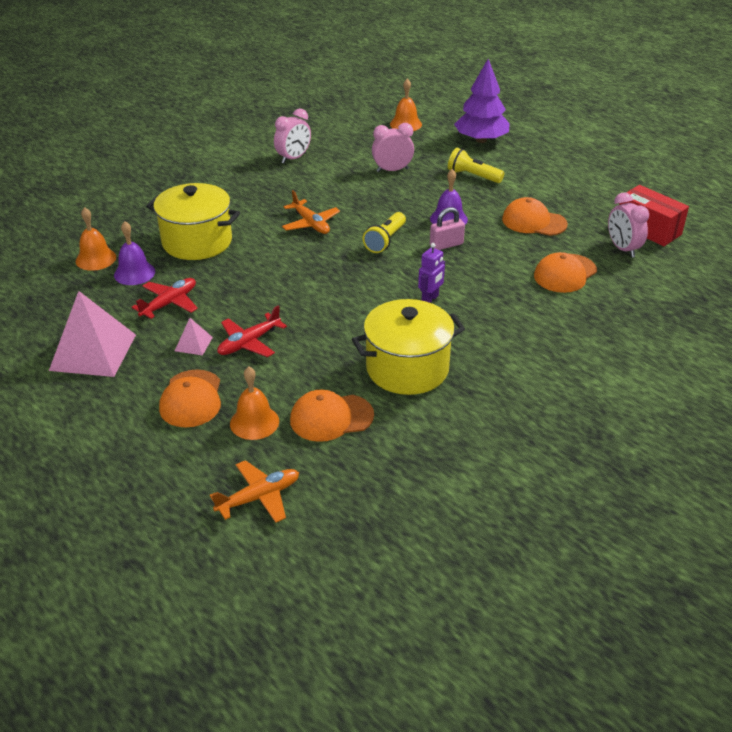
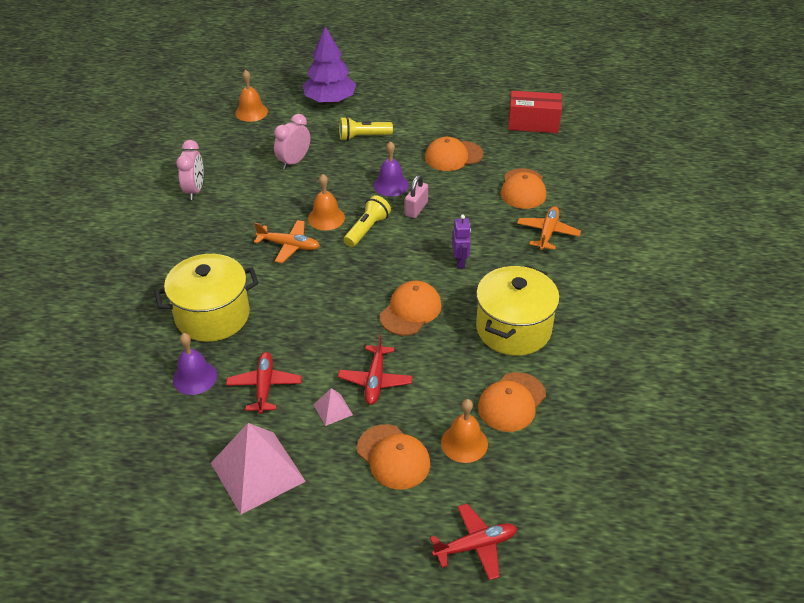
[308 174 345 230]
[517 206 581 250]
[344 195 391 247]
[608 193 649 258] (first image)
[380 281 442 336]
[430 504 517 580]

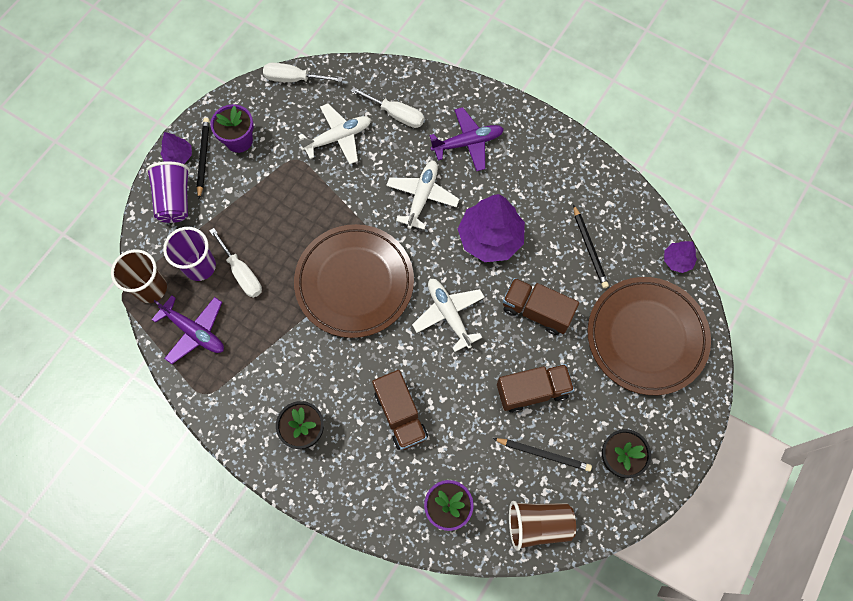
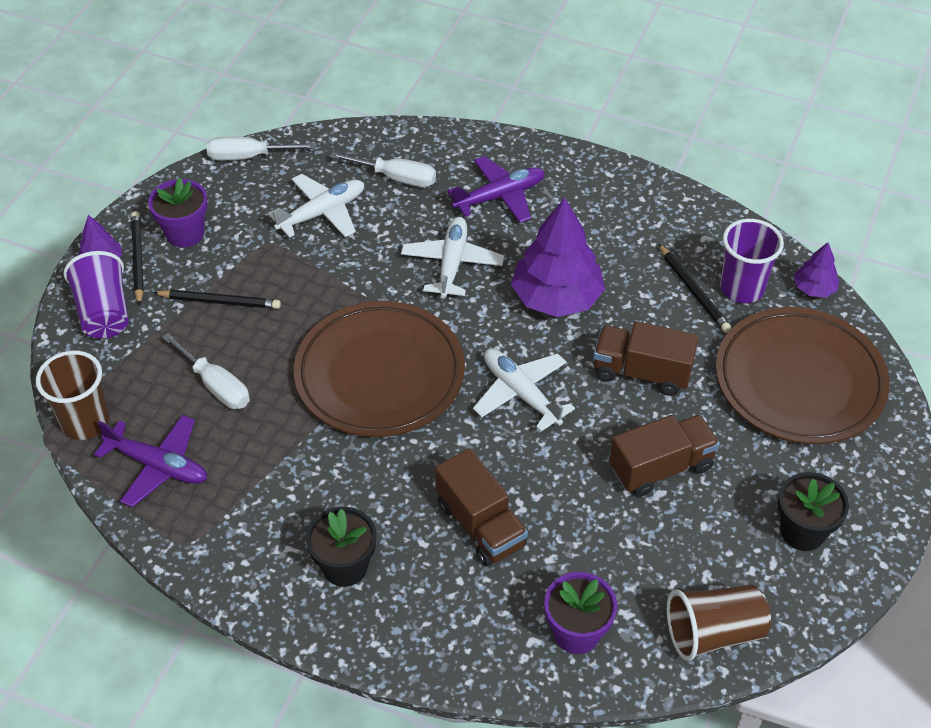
[720 219 784 303]
[153 290 281 309]

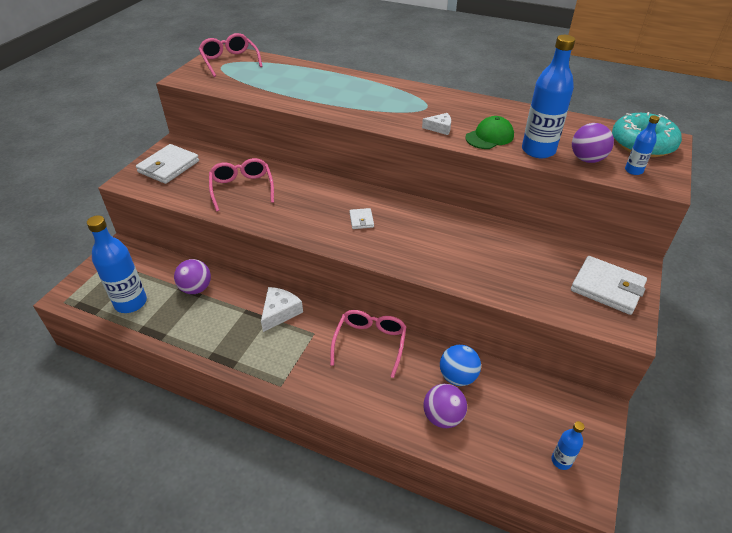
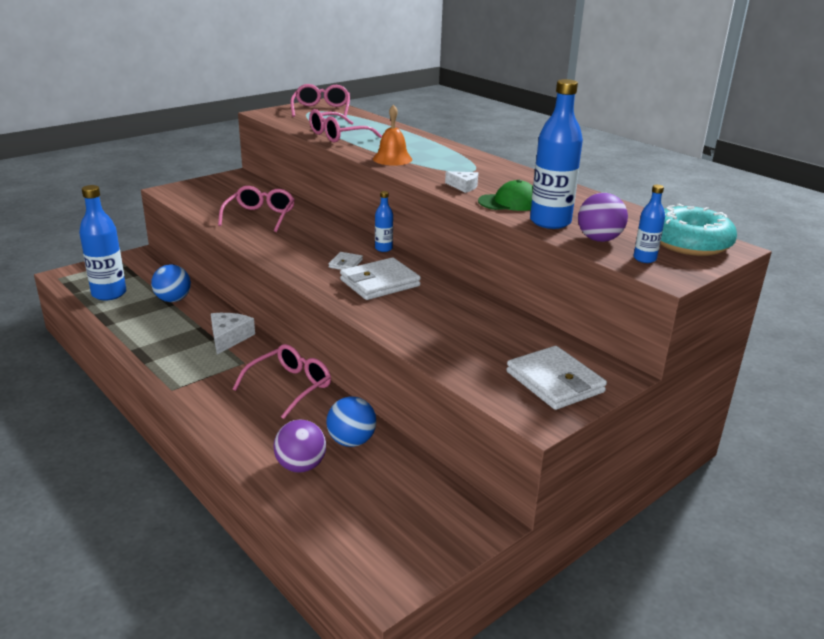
[340 257 421 300]
[151 265 191 302]
[211 313 255 355]
[375 191 393 252]
[309 109 382 143]
[373 104 412 166]

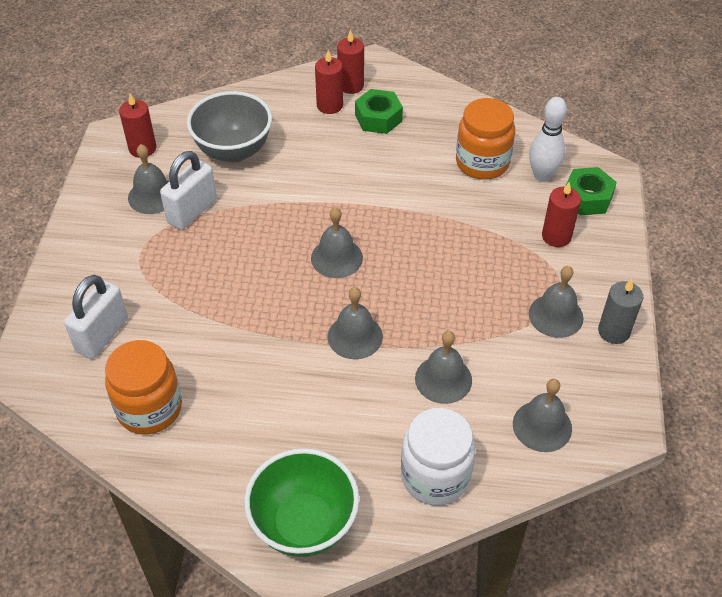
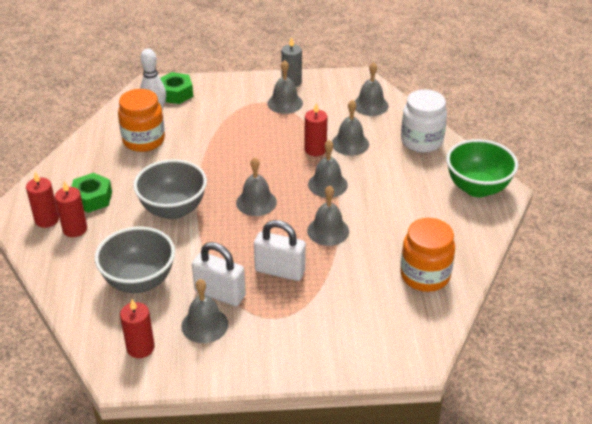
[254 220 306 281]
[304 103 327 156]
[133 159 207 219]
[307 186 349 246]

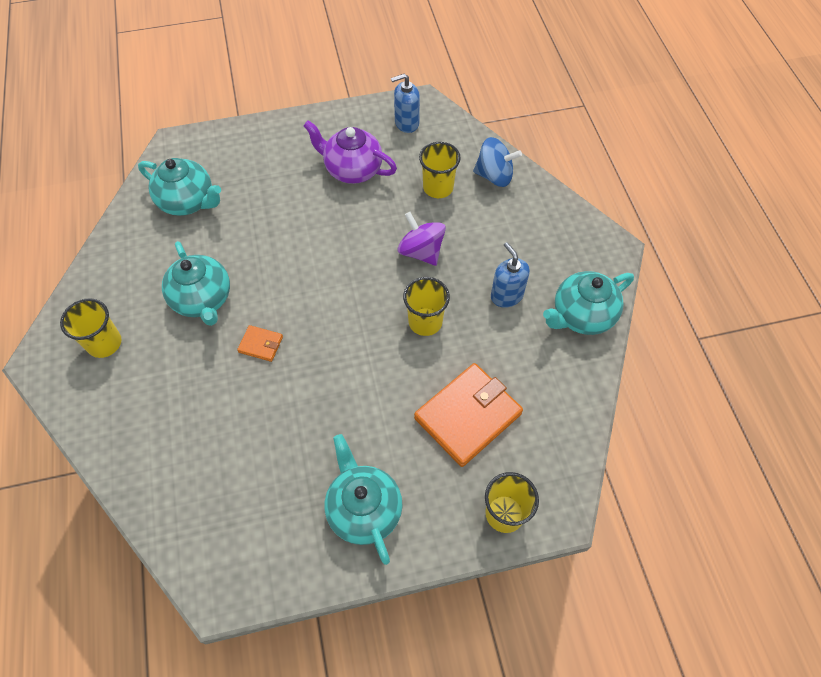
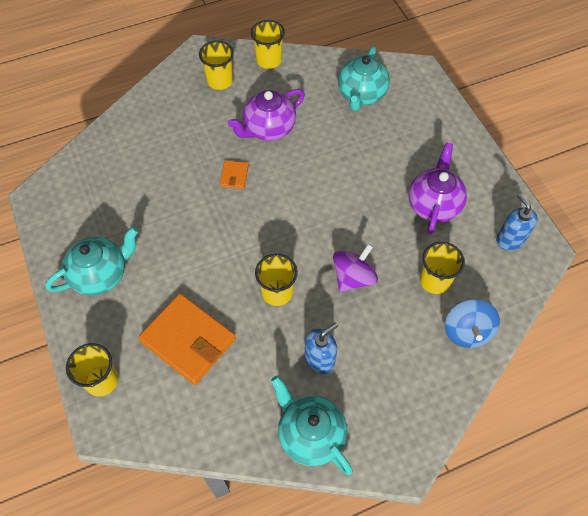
[228 89 305 141]
[251 20 285 69]

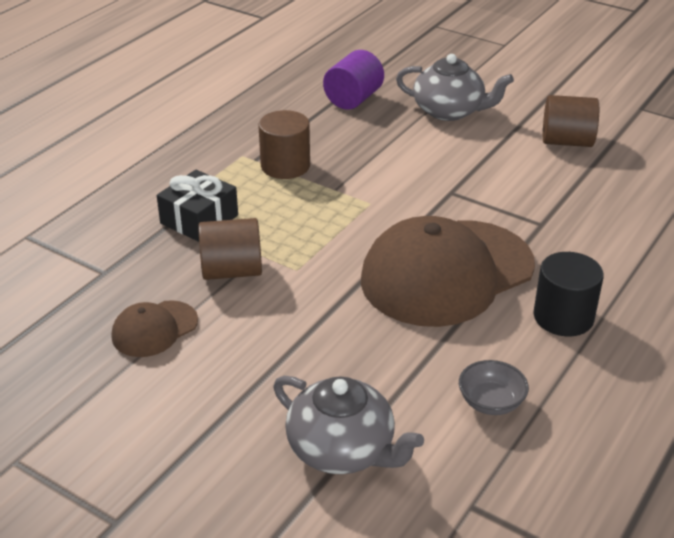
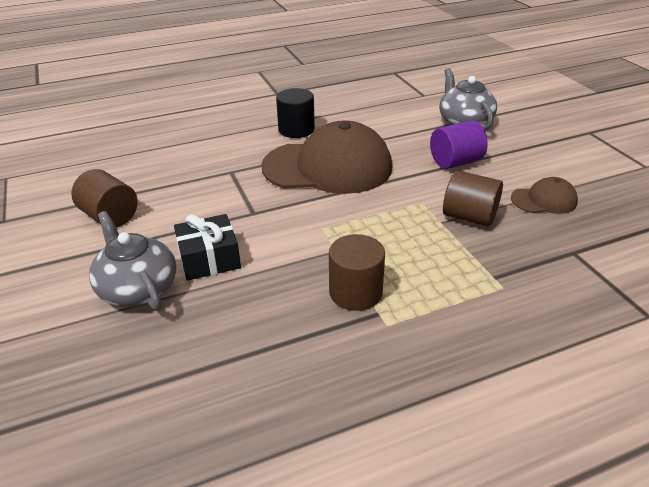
[174 214 241 281]
[430 120 488 169]
[459 360 529 415] (first image)

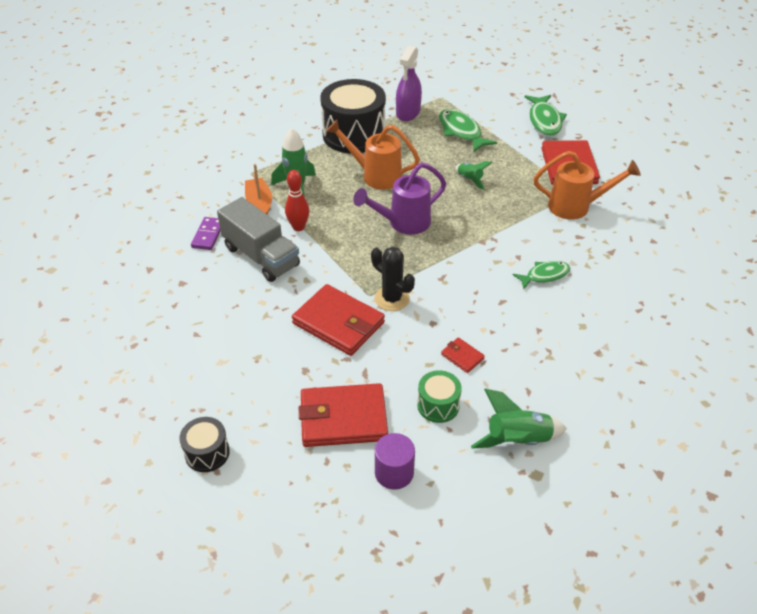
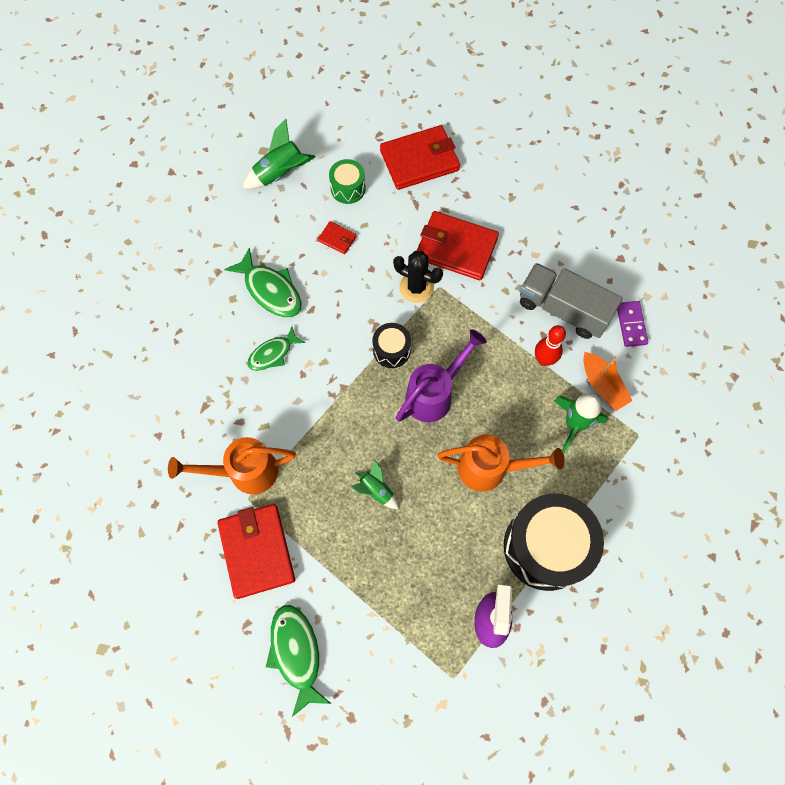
[372 323 411 368]
[375 433 415 490] (first image)
[224 248 302 318]

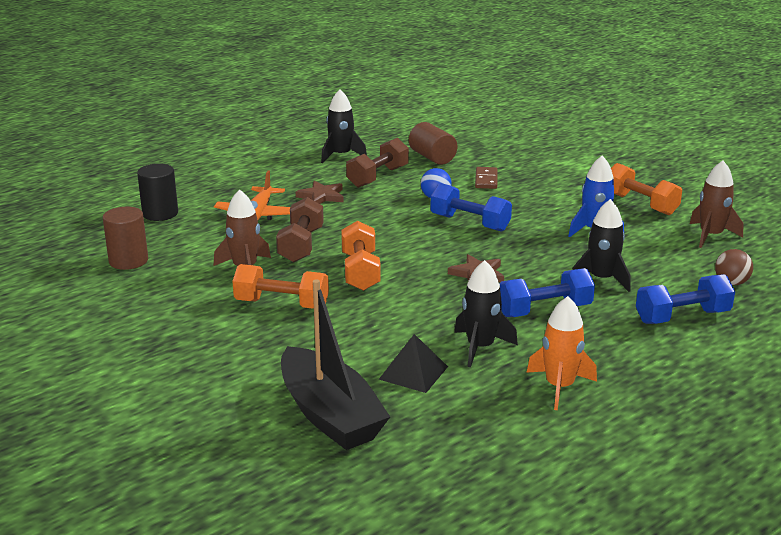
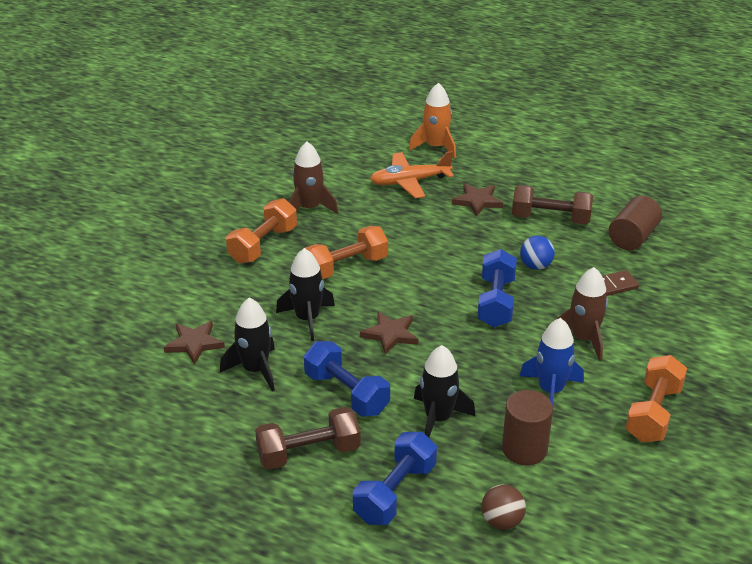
[502 390 553 465]
[137 164 178 221] (first image)
[226 198 297 264]
[255 407 361 470]
[281 279 390 450] (first image)
[276 248 335 341]
[164 321 225 365]
[409 83 456 159]
[353 432 437 525]
[555 267 608 361]

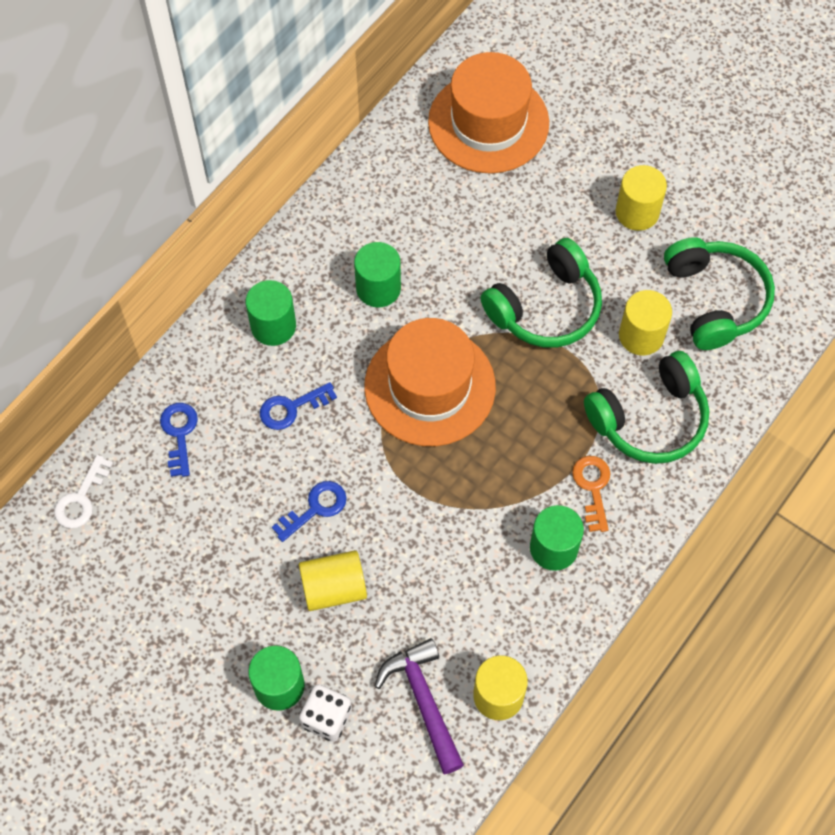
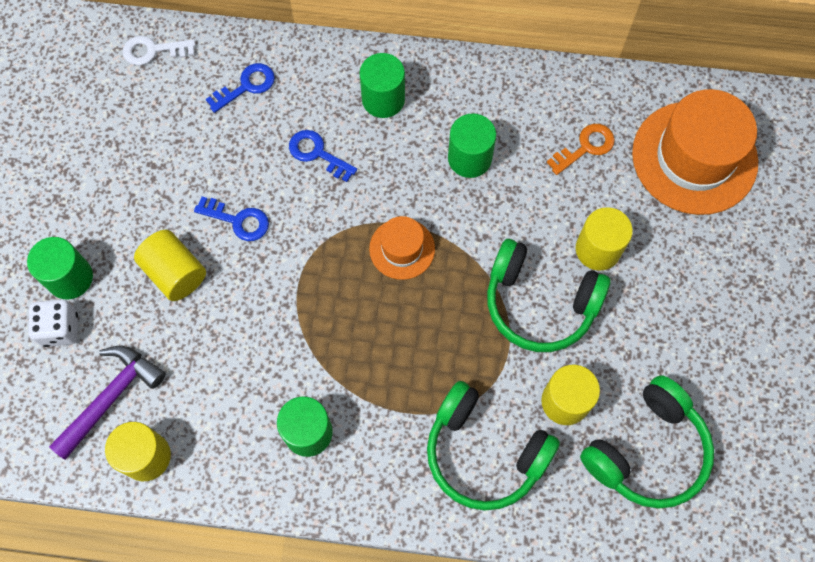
[369 216 435 280]
[547 124 615 175]
[576 207 633 271]

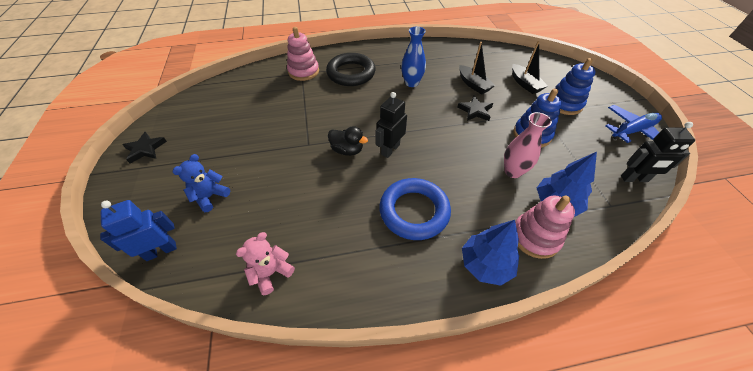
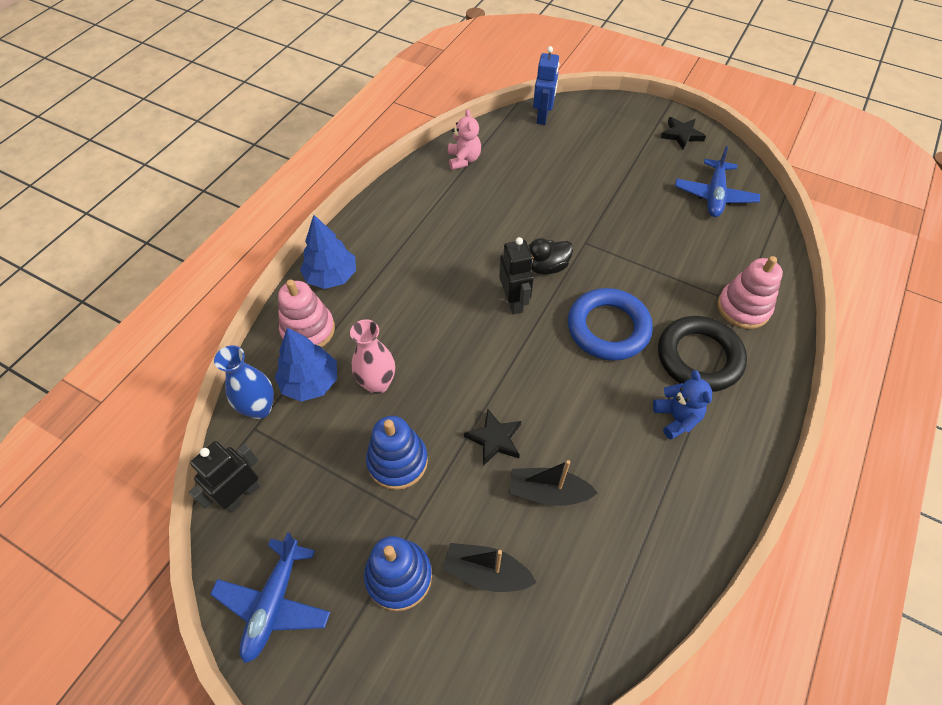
[653 370 712 440]
[568 288 653 361]
[214 345 274 419]
[675 146 760 217]

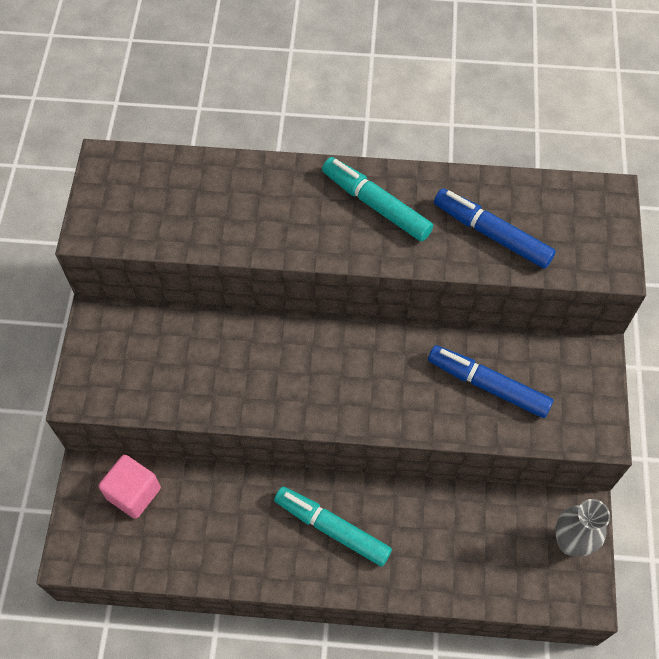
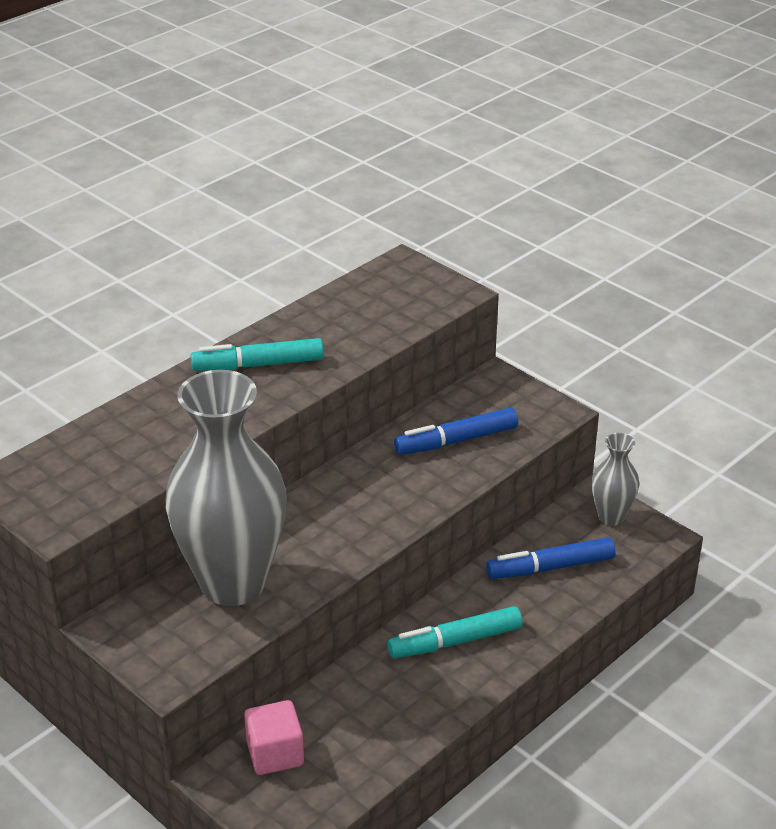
[486 537 616 579]
[165 370 287 606]

